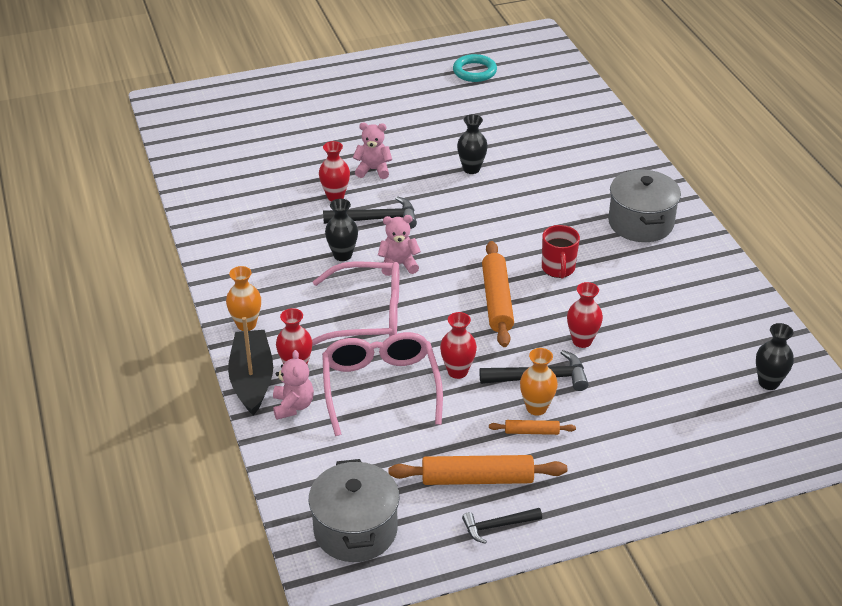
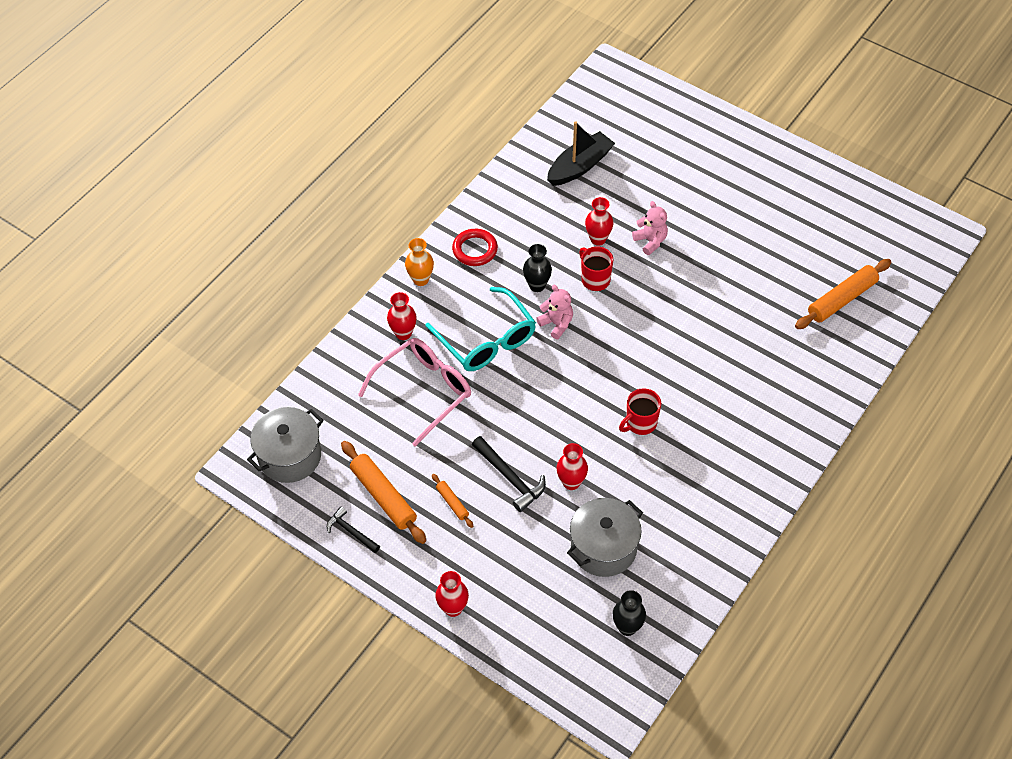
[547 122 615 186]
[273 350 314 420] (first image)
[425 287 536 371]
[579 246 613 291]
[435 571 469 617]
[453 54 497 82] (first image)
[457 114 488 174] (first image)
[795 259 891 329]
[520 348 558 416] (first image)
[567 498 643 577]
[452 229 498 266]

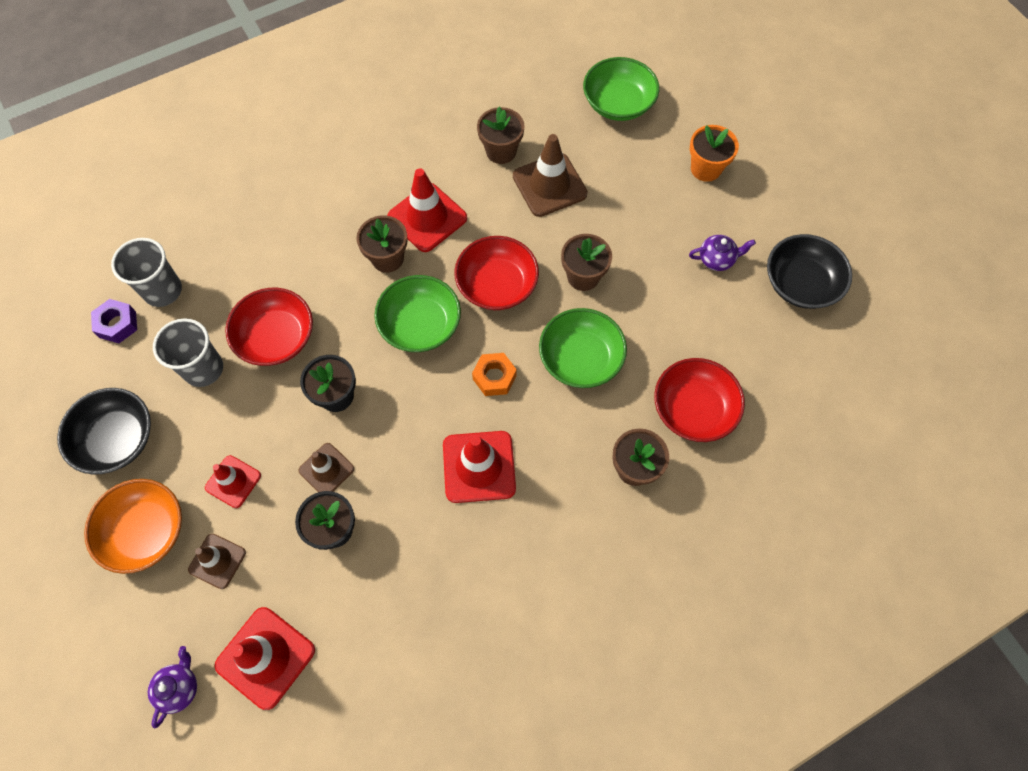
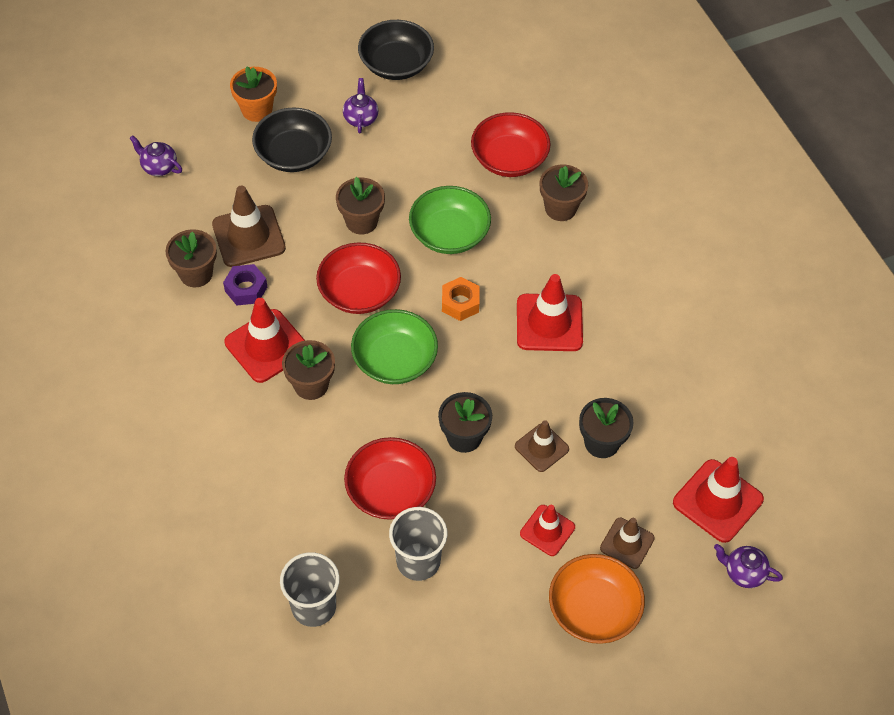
[252 108 332 172]
[223 264 267 305]
[129 135 182 176]

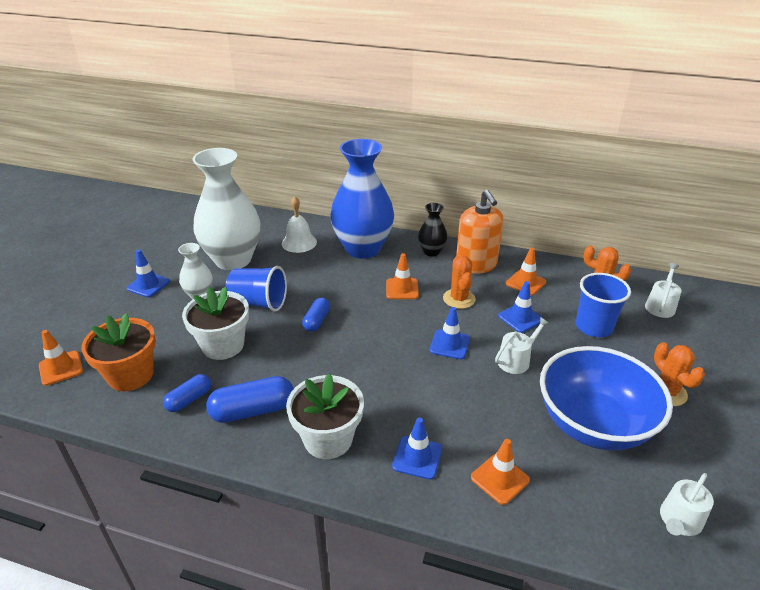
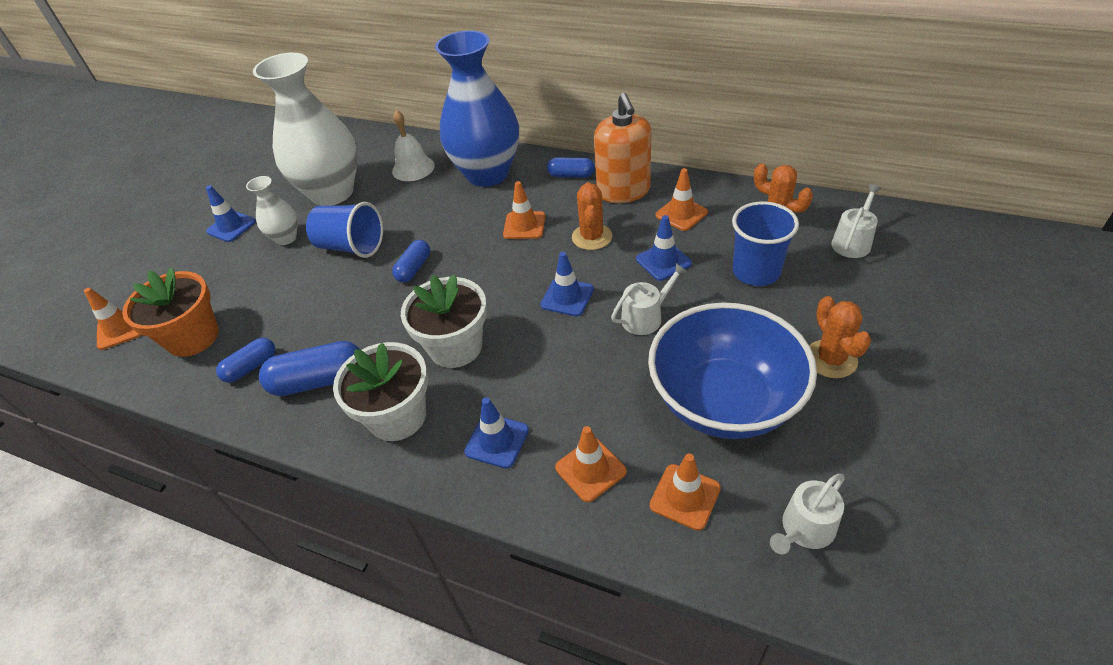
[401 274 487 368]
[547 157 595 178]
[650 454 721 531]

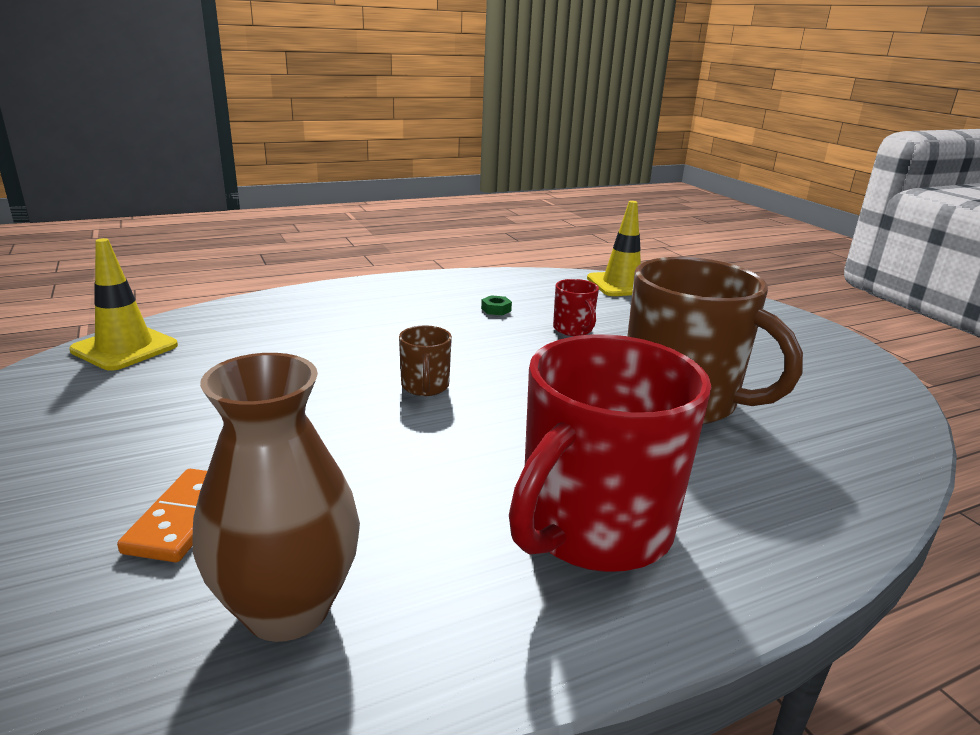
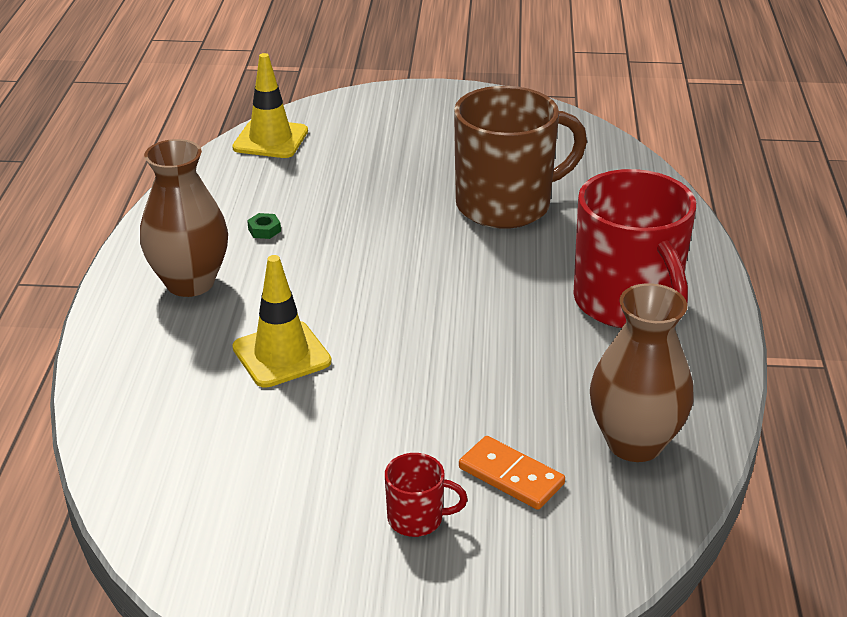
[232 255 332 388]
[399 325 452 396] (first image)
[385 453 468 537]
[140 139 228 297]

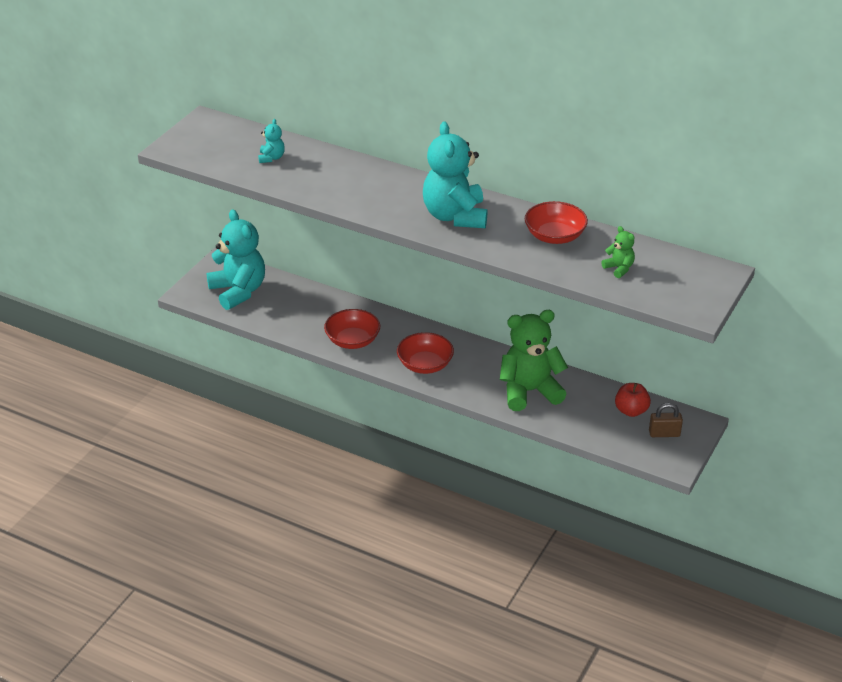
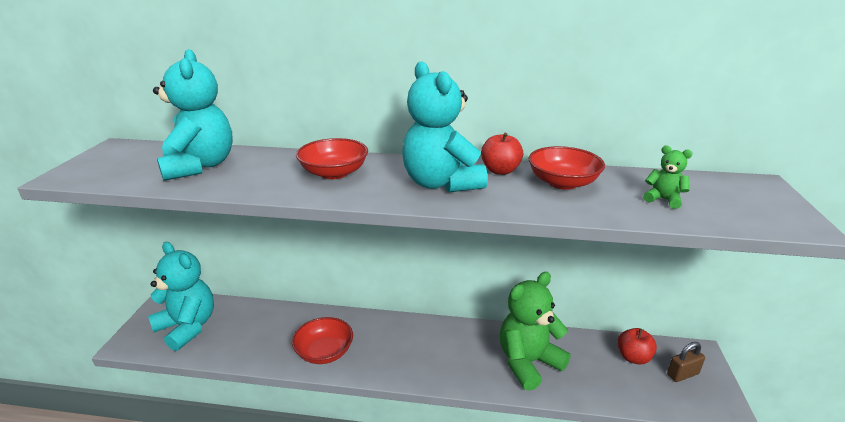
[153 49 233 181]
[296 138 368 179]
[481 133 523 175]

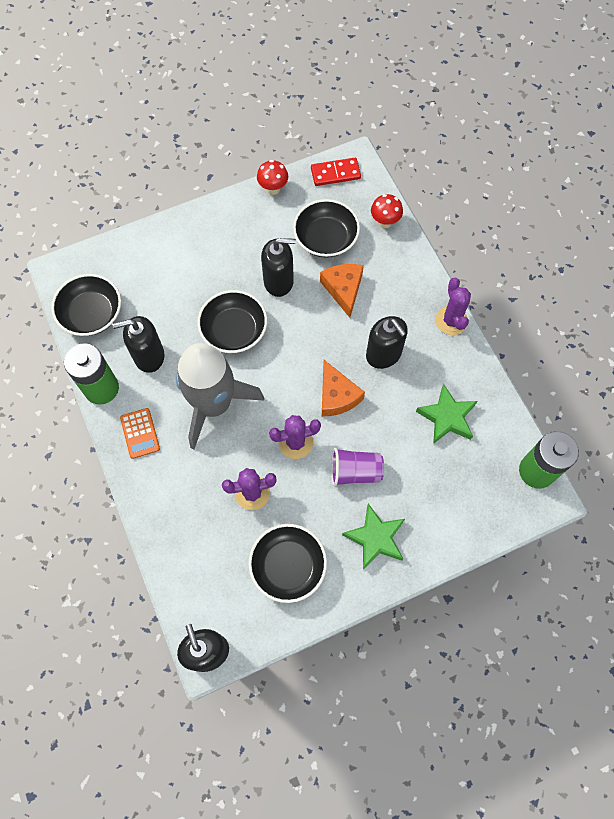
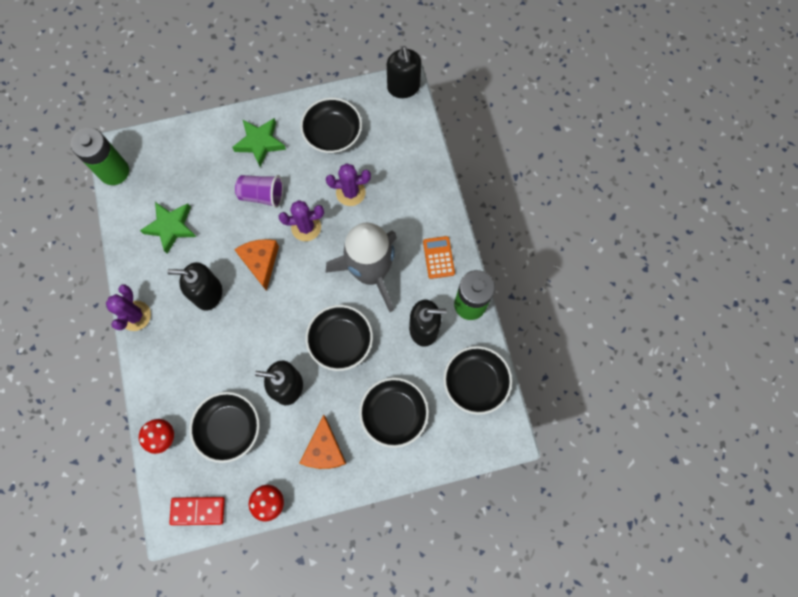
[299 415 347 469]
[167 262 222 311]
[359 377 429 448]

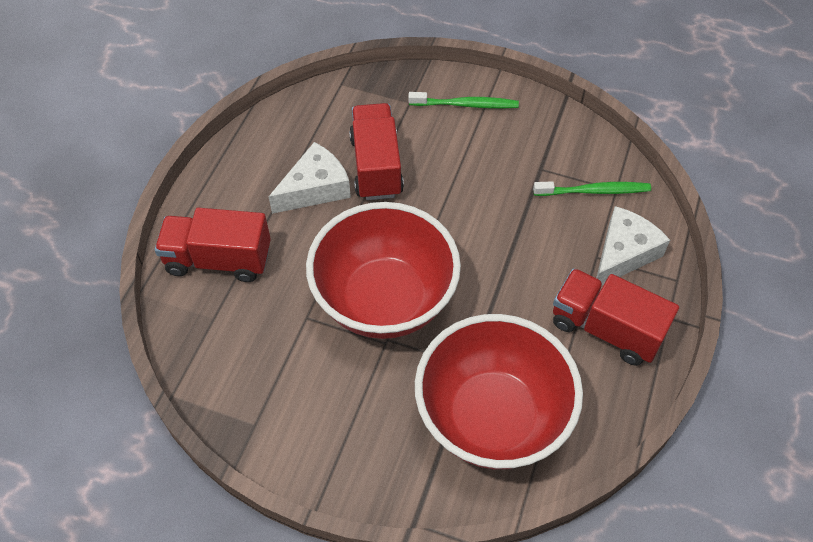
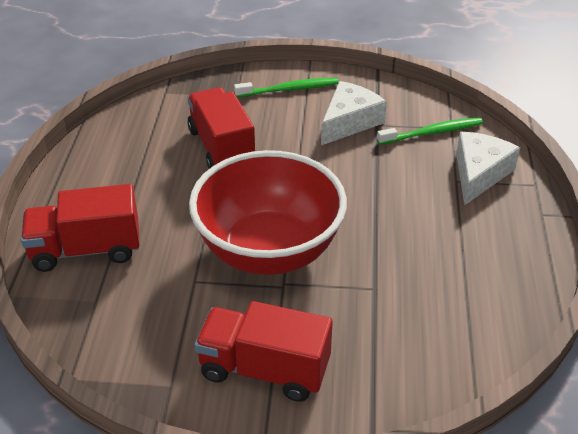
[321 81 387 145]
[415 314 583 469] (first image)
[195 301 333 402]

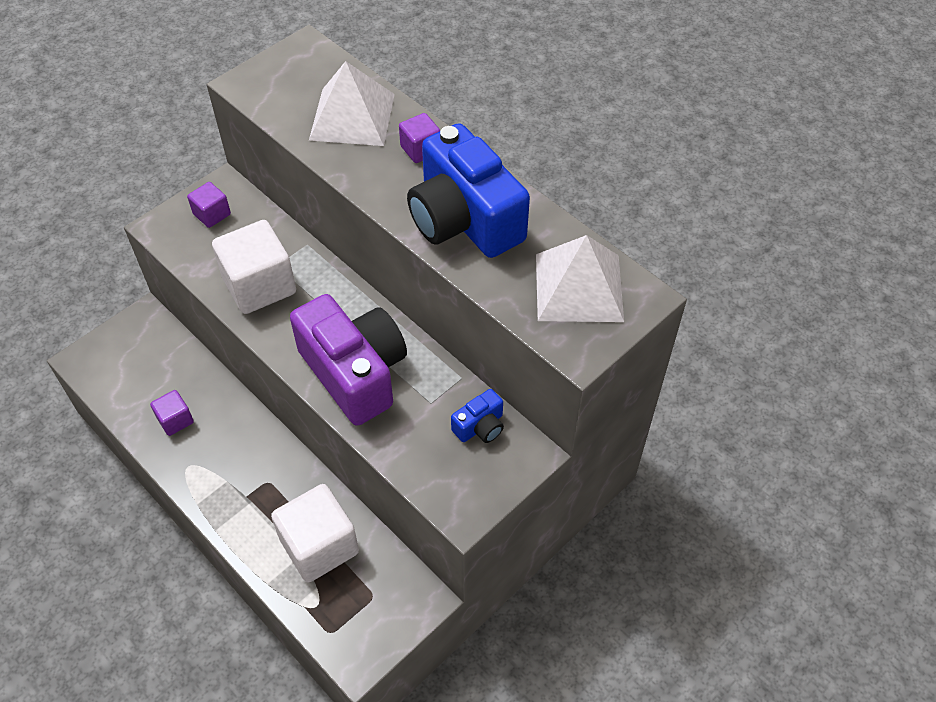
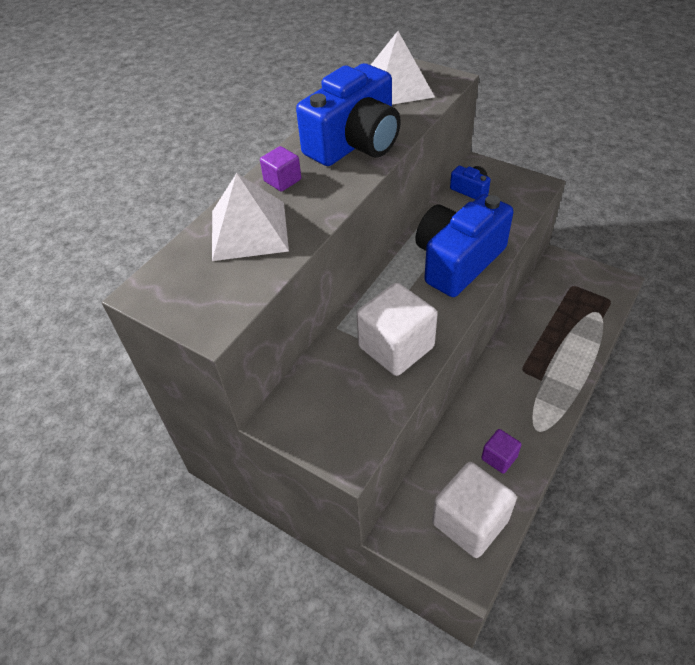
[187 182 231 228] (first image)
[432 462 517 558]
[415 194 514 297]

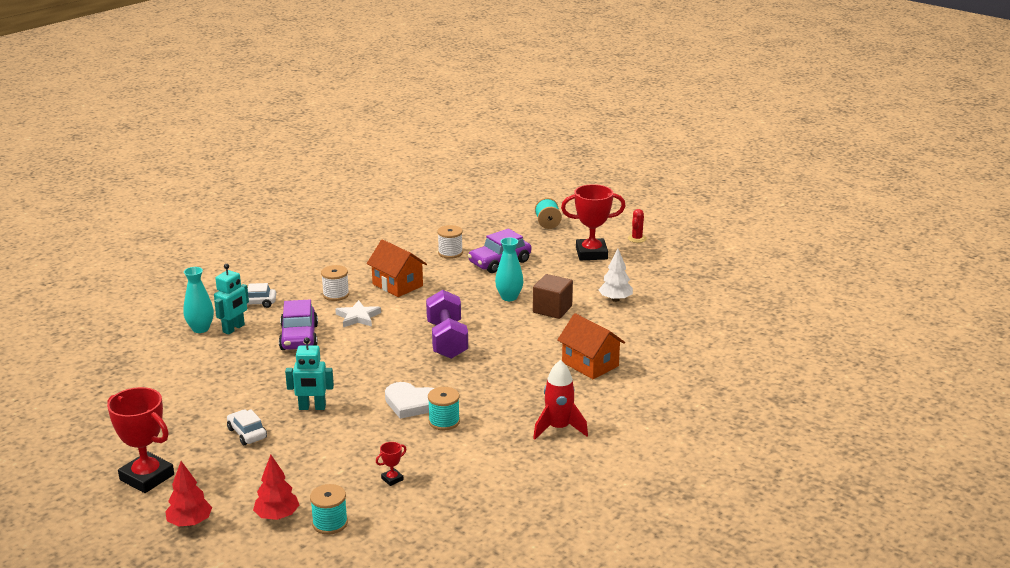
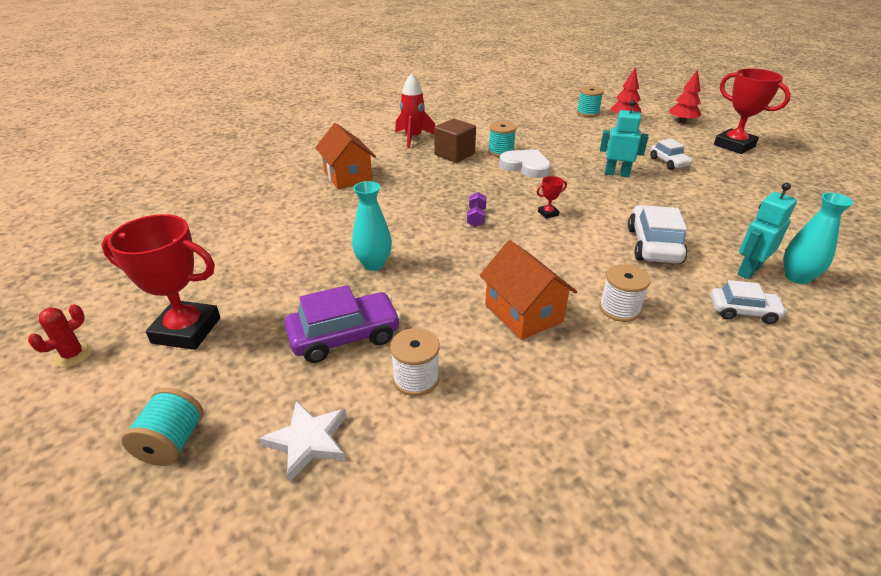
[628 205 687 264]
[259 401 346 482]
[537 176 567 219]
[467 192 487 227]
[434 119 476 163]
[599 249 633 302] (first image)

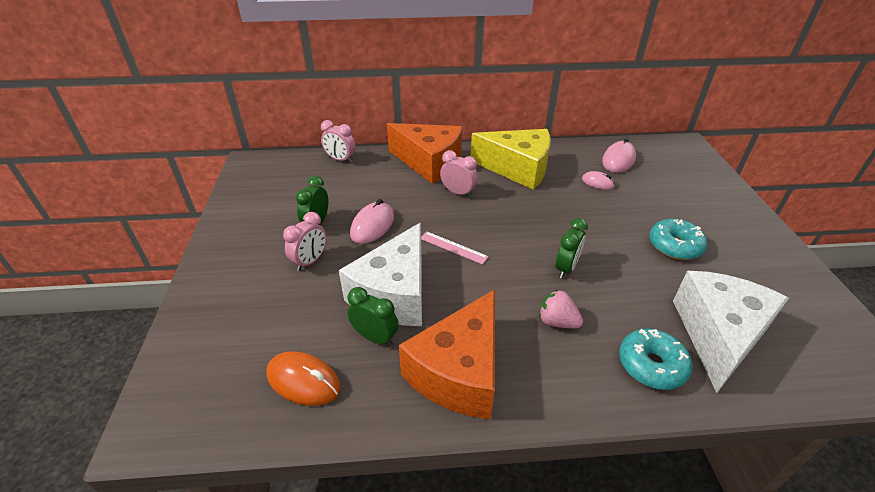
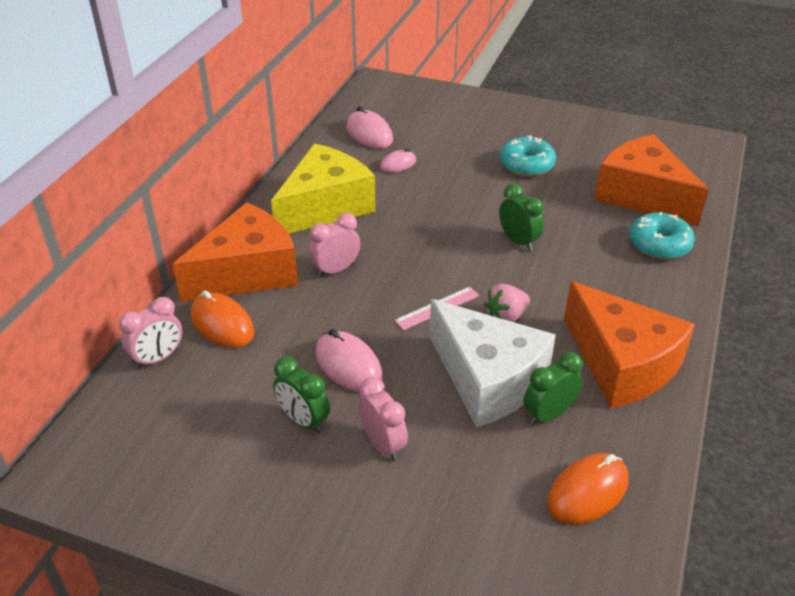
[484 284 530 322]
[594 134 709 226]
[191 290 254 348]

